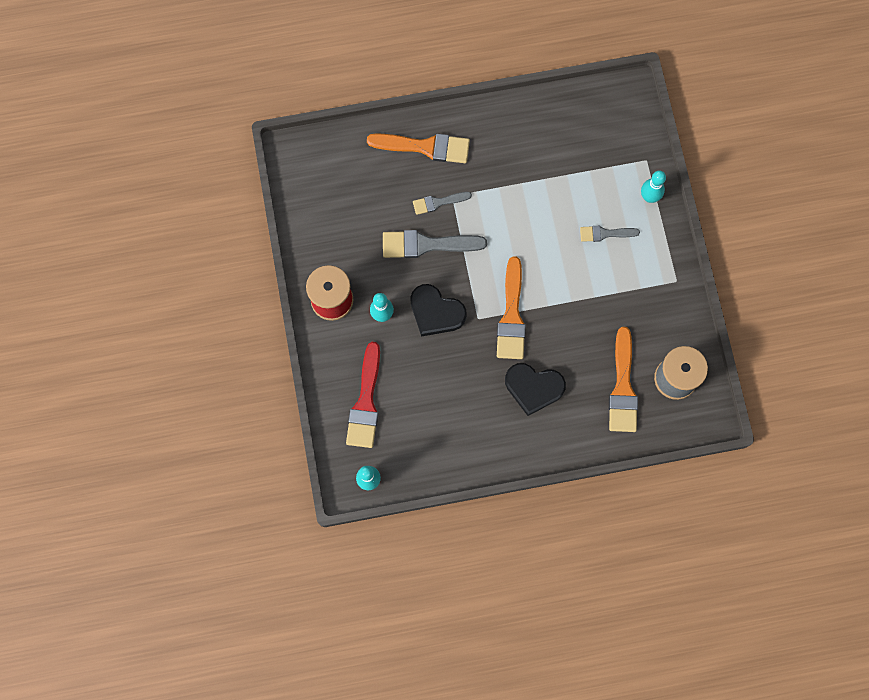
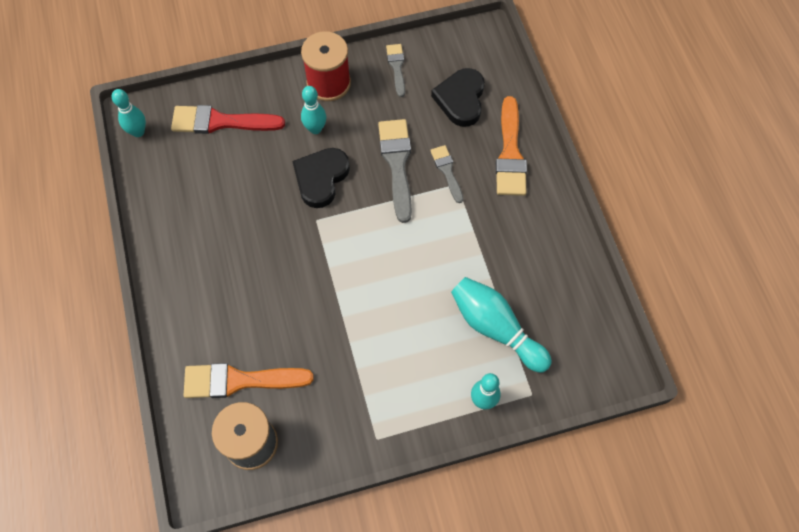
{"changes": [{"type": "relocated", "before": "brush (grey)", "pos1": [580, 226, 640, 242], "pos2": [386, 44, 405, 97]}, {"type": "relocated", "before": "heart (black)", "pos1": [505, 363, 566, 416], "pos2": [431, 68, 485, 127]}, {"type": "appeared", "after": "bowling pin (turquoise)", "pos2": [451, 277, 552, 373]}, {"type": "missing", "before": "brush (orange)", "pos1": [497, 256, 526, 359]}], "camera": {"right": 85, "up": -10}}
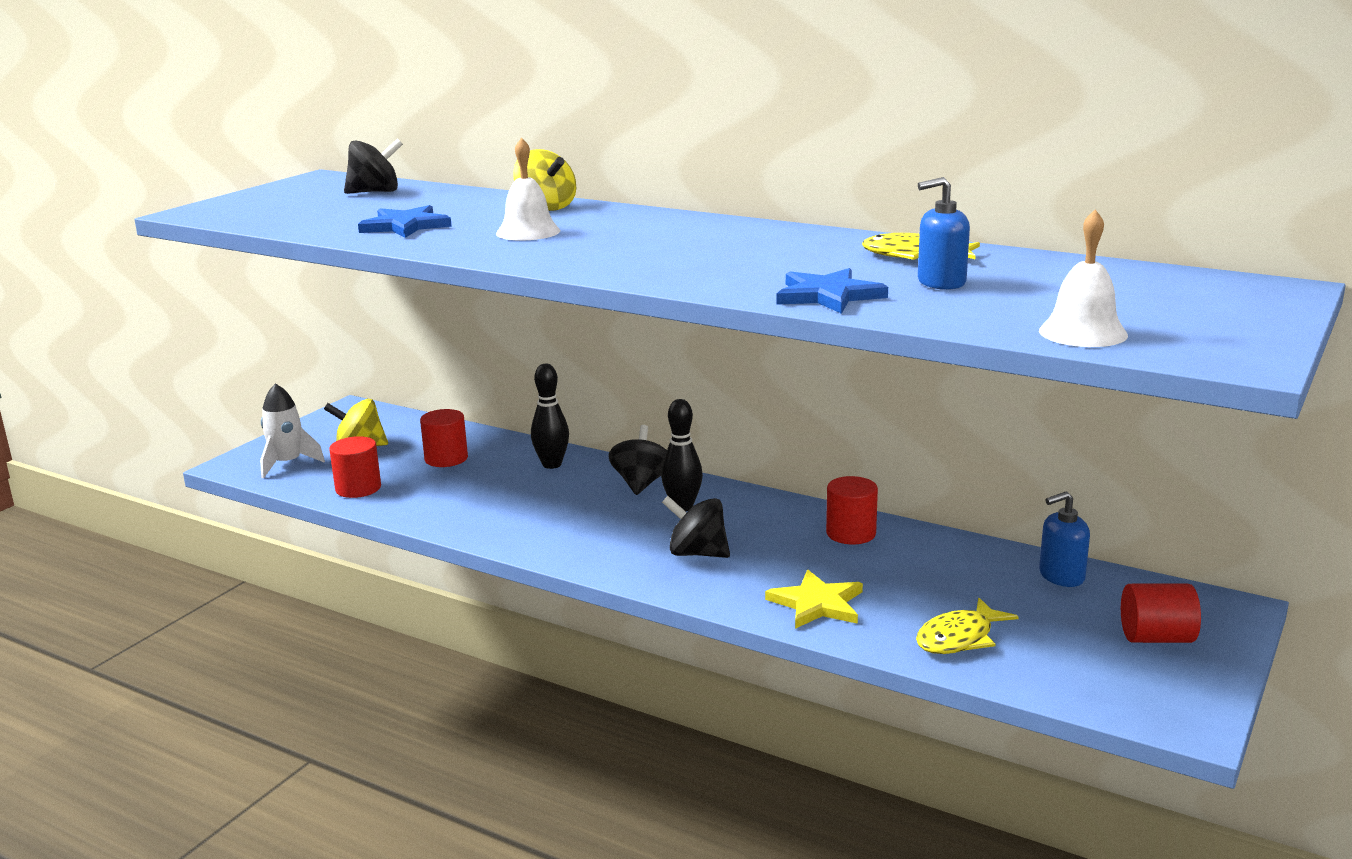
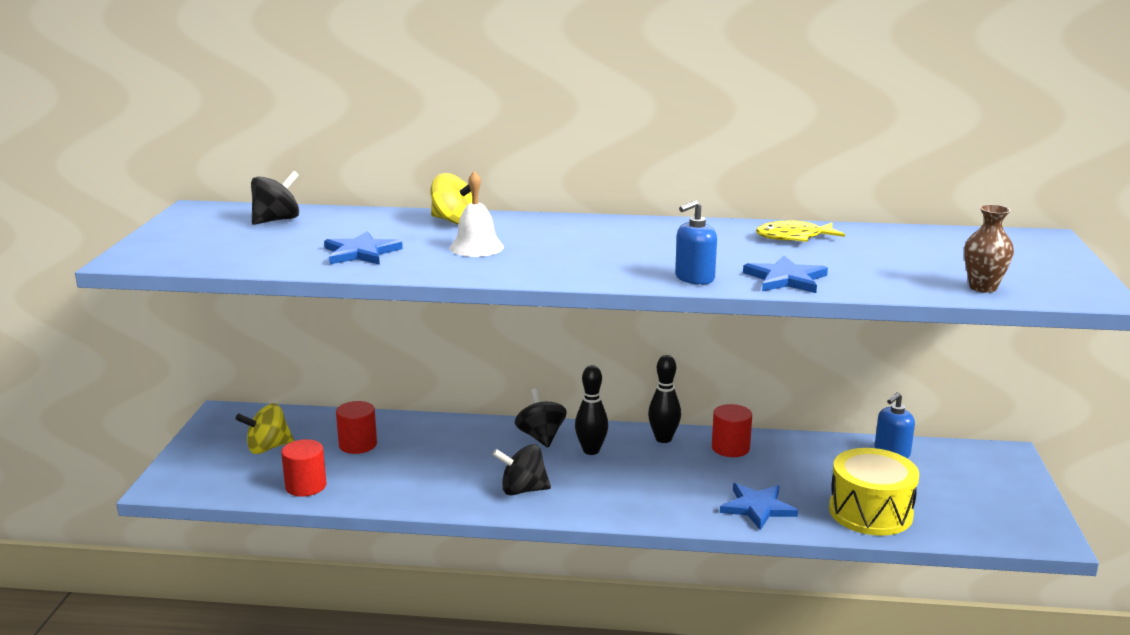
{"changes": [{"type": "relocated", "before": "spinning top (black)", "pos1": [662, 496, 730, 558], "pos2": [492, 444, 551, 495]}, {"type": "relocated", "before": "bowling pin (black)", "pos1": [531, 364, 569, 469], "pos2": [648, 355, 681, 443]}, {"type": "relocated", "before": "soap dispenser (blue)", "pos1": [918, 177, 970, 290], "pos2": [675, 200, 717, 285]}, {"type": "colour", "before": "star (yellow)", "after": "star (blue)", "pos1": [765, 570, 863, 629], "pos2": [720, 483, 798, 530]}, {"type": "exchanged", "before": "fish (yellow)", "after": "drum (yellow)", "pos1": [916, 598, 1019, 654], "pos2": [829, 448, 919, 536]}, {"type": "exchanged", "before": "bell (white)", "after": "vase (brown)", "pos1": [1039, 209, 1128, 347], "pos2": [964, 204, 1014, 293]}, {"type": "missing", "before": "rocket (white)", "pos1": [260, 383, 325, 478]}, {"type": "missing", "before": "cylinder (red)", "pos1": [1121, 584, 1201, 643]}], "camera": {"right": -25, "up": 0}}
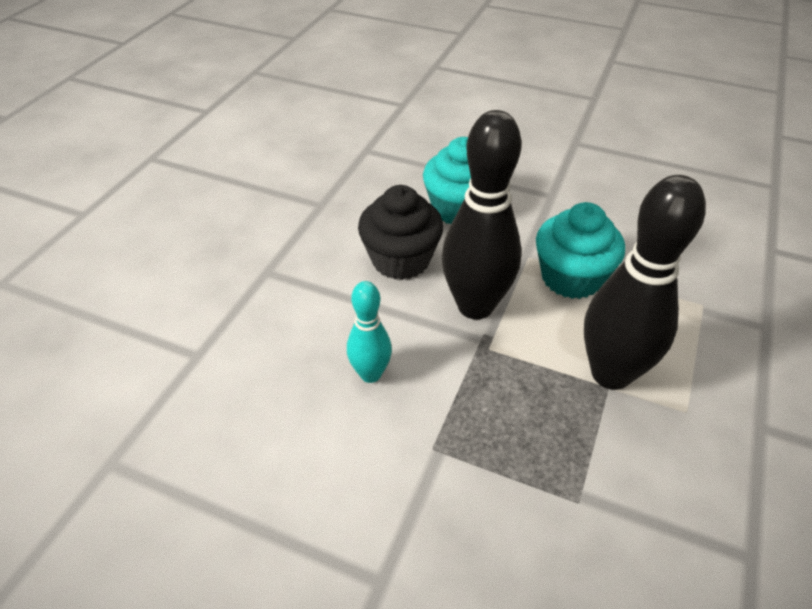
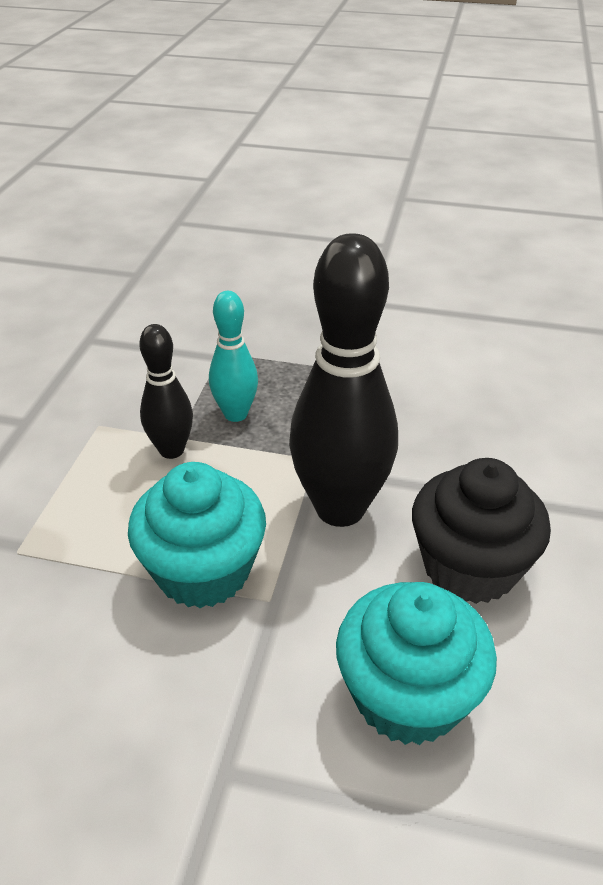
{"changes": [{"type": "size", "before": "bowling pin (black)", "pos1": [584, 175, 706, 390], "pos2": [139, 324, 193, 459], "scale": 0.54}, {"type": "relocated", "before": "bowling pin (turquoise)", "pos1": [347, 281, 392, 383], "pos2": [209, 291, 258, 422]}], "camera": {"right": 170, "up": -5}}
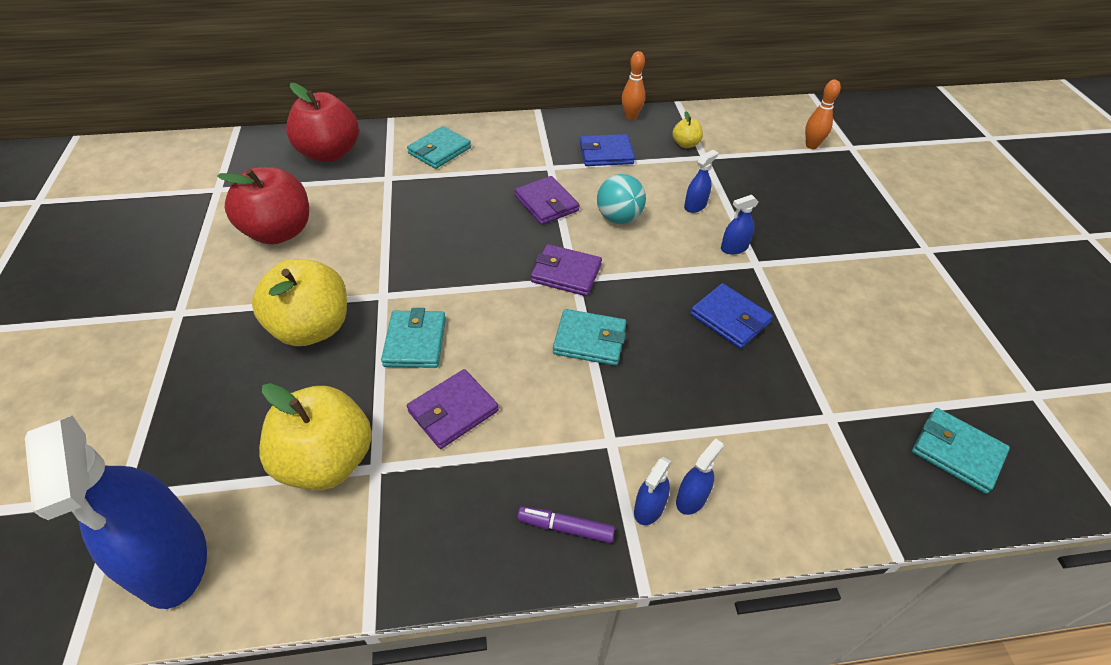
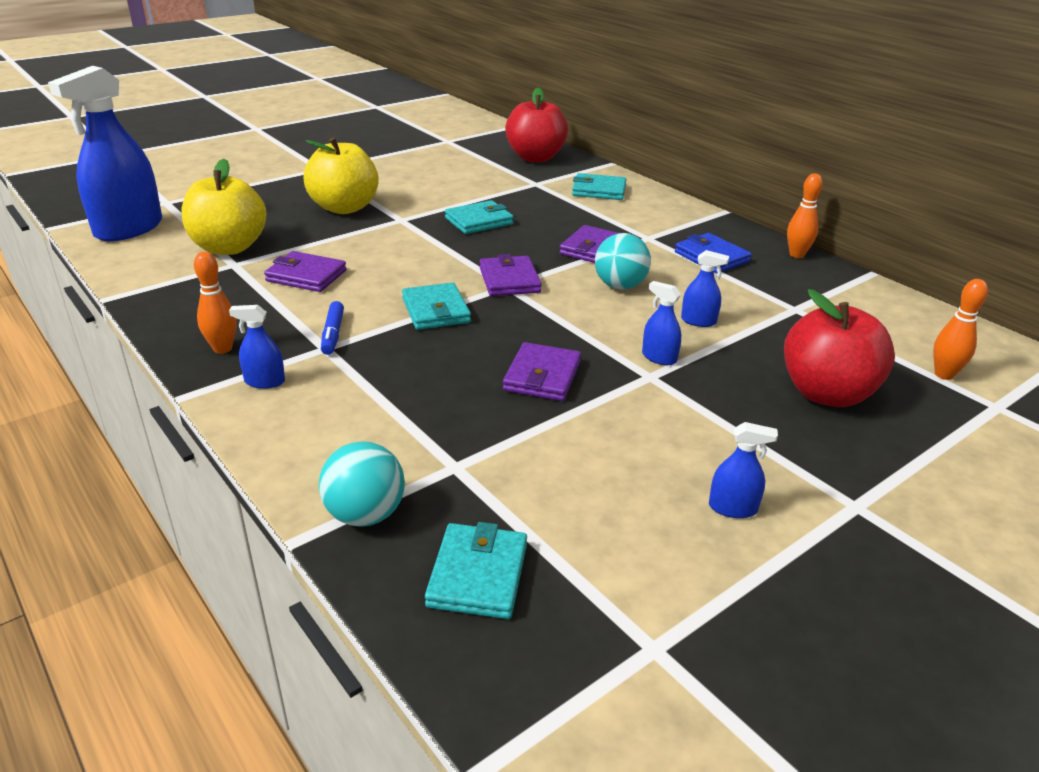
{"changes": [{"type": "exchanged", "before": "marker (purple)", "after": "bowling pin (orange)", "pos1": [517, 506, 615, 543], "pos2": [194, 252, 237, 354]}, {"type": "appeared", "after": "ball (turquoise)", "pos2": [319, 441, 405, 527]}, {"type": "appeared", "after": "marker (blue)", "pos2": [321, 301, 344, 355]}, {"type": "relocated", "before": "wallet (turquoise)", "pos1": [381, 308, 446, 368], "pos2": [445, 200, 514, 234]}, {"type": "colour", "before": "wallet (blue)", "after": "wallet (purple)", "pos1": [690, 283, 773, 349], "pos2": [503, 342, 581, 401]}, {"type": "relocated", "before": "spray bottle (blue)", "pos1": [676, 438, 723, 515], "pos2": [709, 422, 778, 518]}, {"type": "relocated", "before": "apple (red)", "pos1": [217, 167, 309, 244], "pos2": [784, 289, 895, 407]}, {"type": "missing", "before": "apple (yellow)", "pos1": [673, 111, 703, 148]}], "camera": {"right": 60, "up": -15}}
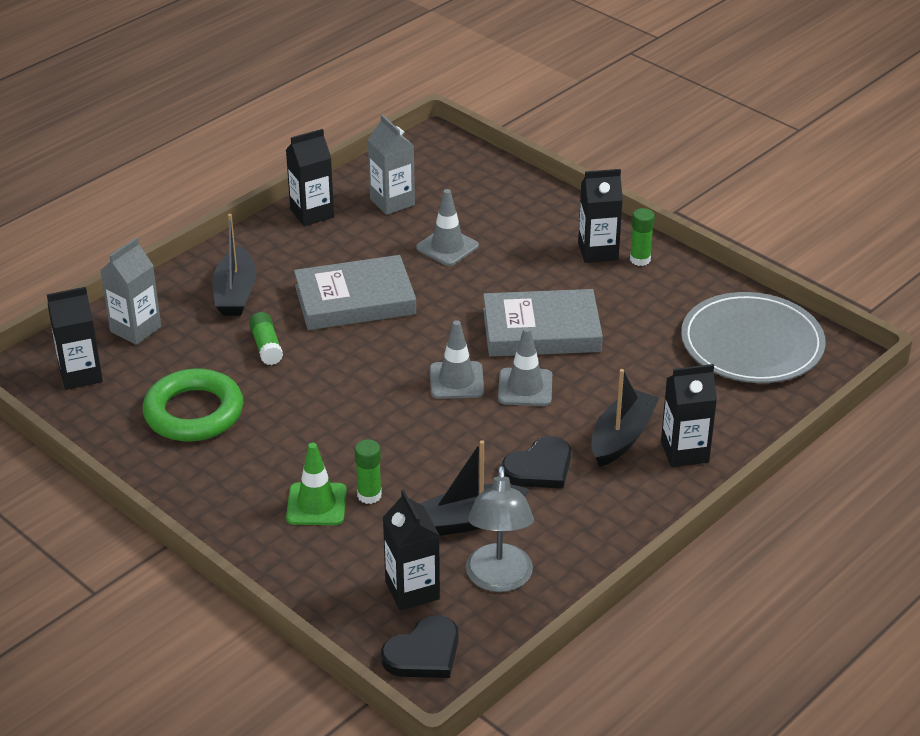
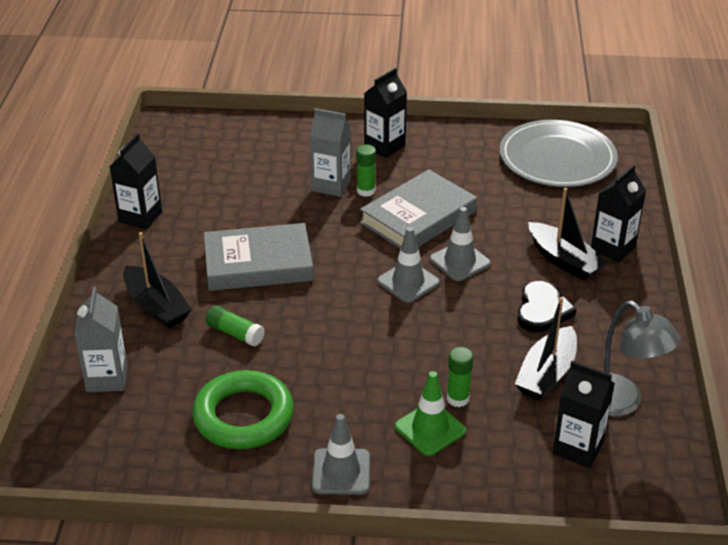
{"changes": [{"type": "spun", "before": "book (grey)", "pos1": [294, 255, 416, 330], "pos2": [204, 223, 314, 291], "turn": 45}, {"type": "relocated", "before": "carton (grey)", "pos1": [368, 114, 415, 215], "pos2": [310, 108, 351, 197]}, {"type": "relocated", "before": "traffic cone (grey)", "pos1": [416, 189, 479, 266], "pos2": [312, 414, 370, 495]}, {"type": "relocated", "before": "glue stick (green)", "pos1": [630, 208, 655, 266], "pos2": [356, 144, 376, 197]}, {"type": "spun", "before": "boat (black)", "pos1": [591, 369, 659, 467], "pos2": [528, 188, 608, 281], "turn": 150}, {"type": "missing", "before": "carton (black)", "pos1": [47, 287, 103, 390]}, {"type": "missing", "before": "heart (black)", "pos1": [381, 615, 458, 678]}], "camera": {"right": -40, "up": 0}}
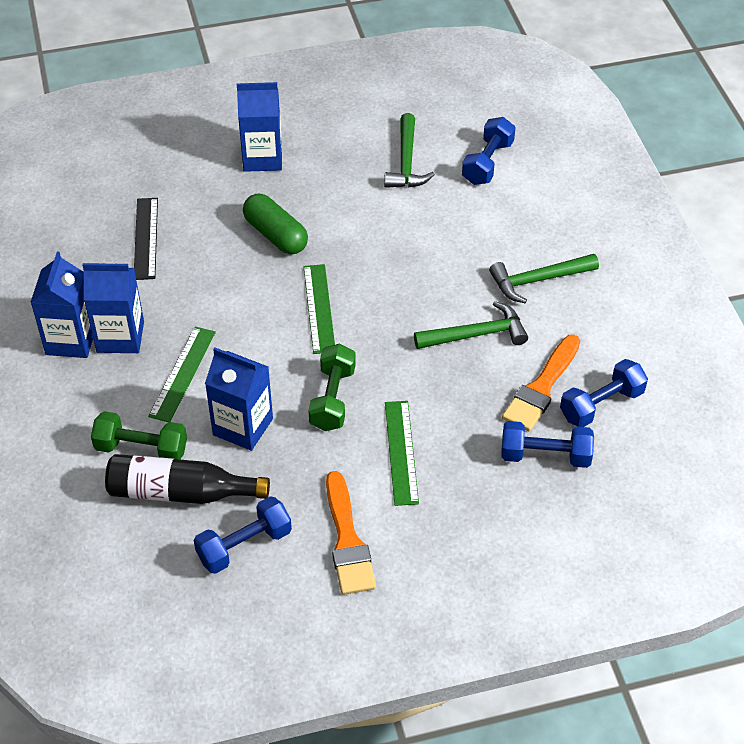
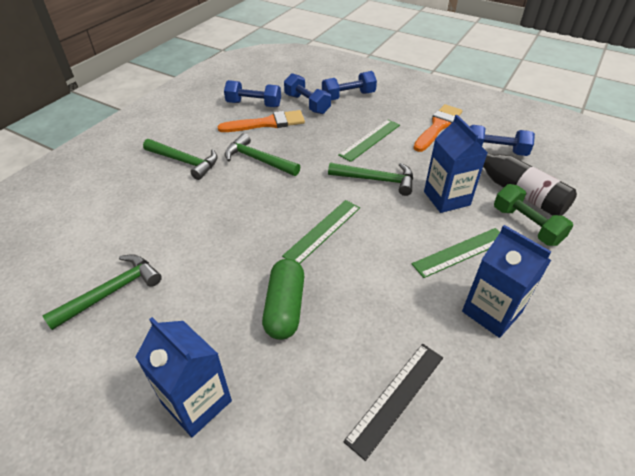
{"changes": [{"type": "relocated", "before": "dumbbell (blue)", "pos1": [462, 117, 516, 185], "pos2": [322, 71, 377, 100]}, {"type": "exchanged", "before": "dumbbell (green)", "after": "hammer (green)", "pos1": [308, 344, 356, 431], "pos2": [328, 163, 413, 196]}, {"type": "missing", "before": "carton (blue)", "pos1": [31, 252, 93, 358]}], "camera": {"right": -135, "up": -5}}
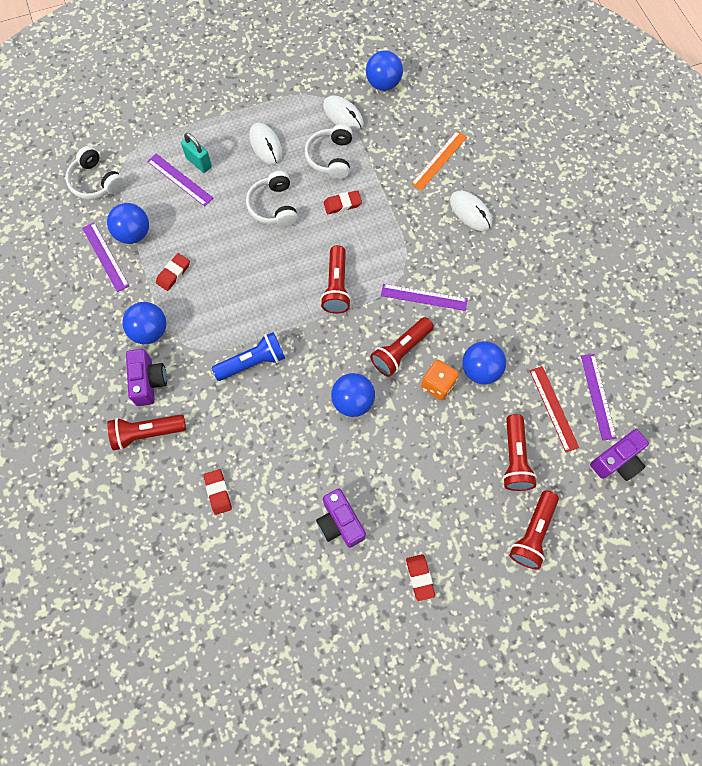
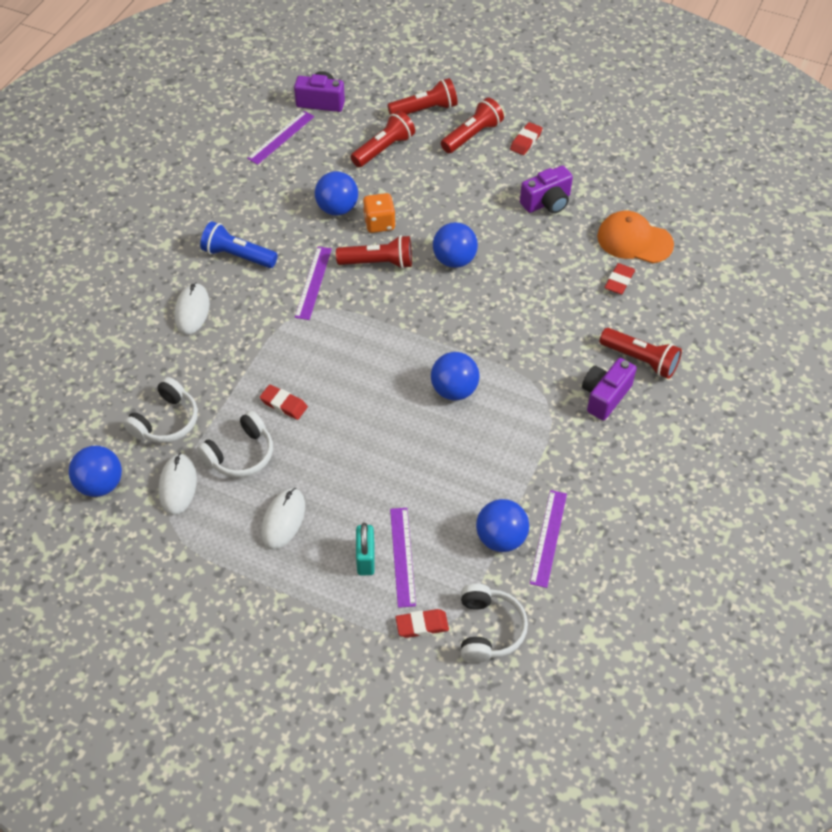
{"changes": [{"type": "relocated", "before": "headphones (white)", "pos1": [246, 171, 298, 227], "pos2": [123, 377, 198, 443]}, {"type": "relocated", "before": "flashlight (blue)", "pos1": [212, 332, 285, 381], "pos2": [200, 221, 278, 268]}, {"type": "spun", "before": "ruler (purple)", "pos1": [381, 284, 468, 311], "pos2": [295, 246, 332, 320], "turn": 45}, {"type": "relocated", "before": "eraser (red)", "pos1": [156, 253, 190, 291], "pos2": [396, 609, 449, 638]}, {"type": "relocated", "before": "ball (blue)", "pos1": [122, 302, 166, 344], "pos2": [431, 352, 479, 400]}, {"type": "relocated", "before": "flashlight (red)", "pos1": [320, 245, 351, 314], "pos2": [441, 97, 504, 153]}, {"type": "spun", "before": "camera (purple)", "pos1": [316, 488, 366, 548], "pos2": [520, 165, 573, 214], "turn": 45}, {"type": "appeared", "after": "cap (orange)", "pos2": [597, 211, 674, 263]}, {"type": "missing", "before": "ruler (orange)", "pos1": [411, 131, 467, 191]}, {"type": "missing", "before": "ruler (red)", "pos1": [530, 366, 579, 452]}], "camera": {"right": -135, "up": -15}}
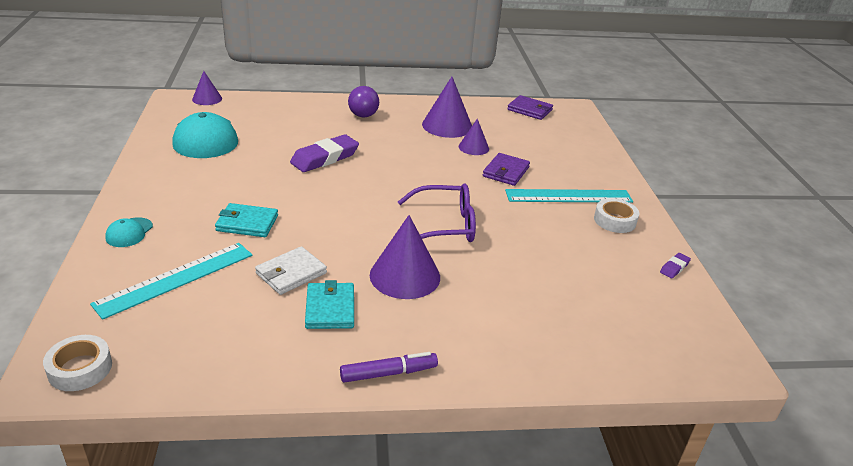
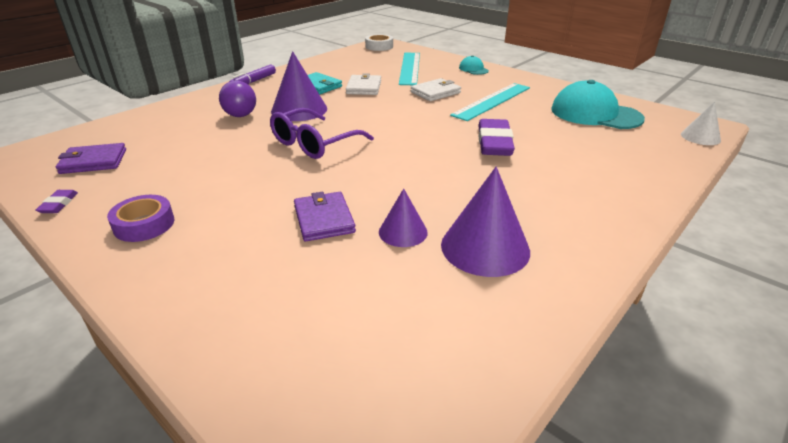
{"changes": [{"type": "relocated", "before": "wallet (purple)", "pos1": [507, 95, 553, 120], "pos2": [56, 143, 126, 174]}, {"type": "colour", "before": "tape (white)", "after": "tape (purple)", "pos1": [594, 198, 639, 233], "pos2": [107, 195, 174, 242]}, {"type": "relocated", "before": "ball (purple)", "pos1": [348, 86, 379, 118], "pos2": [219, 81, 256, 117]}, {"type": "colour", "before": "wallet (turquoise)", "after": "wallet (white)", "pos1": [215, 203, 278, 237], "pos2": [411, 78, 461, 101]}, {"type": "relocated", "before": "ruler (turquoise)", "pos1": [505, 189, 633, 203], "pos2": [450, 83, 530, 121]}, {"type": "colour", "before": "cone (purple)", "after": "cone (white)", "pos1": [192, 71, 222, 105], "pos2": [681, 101, 721, 145]}], "camera": {"right": 140, "up": 0}}
